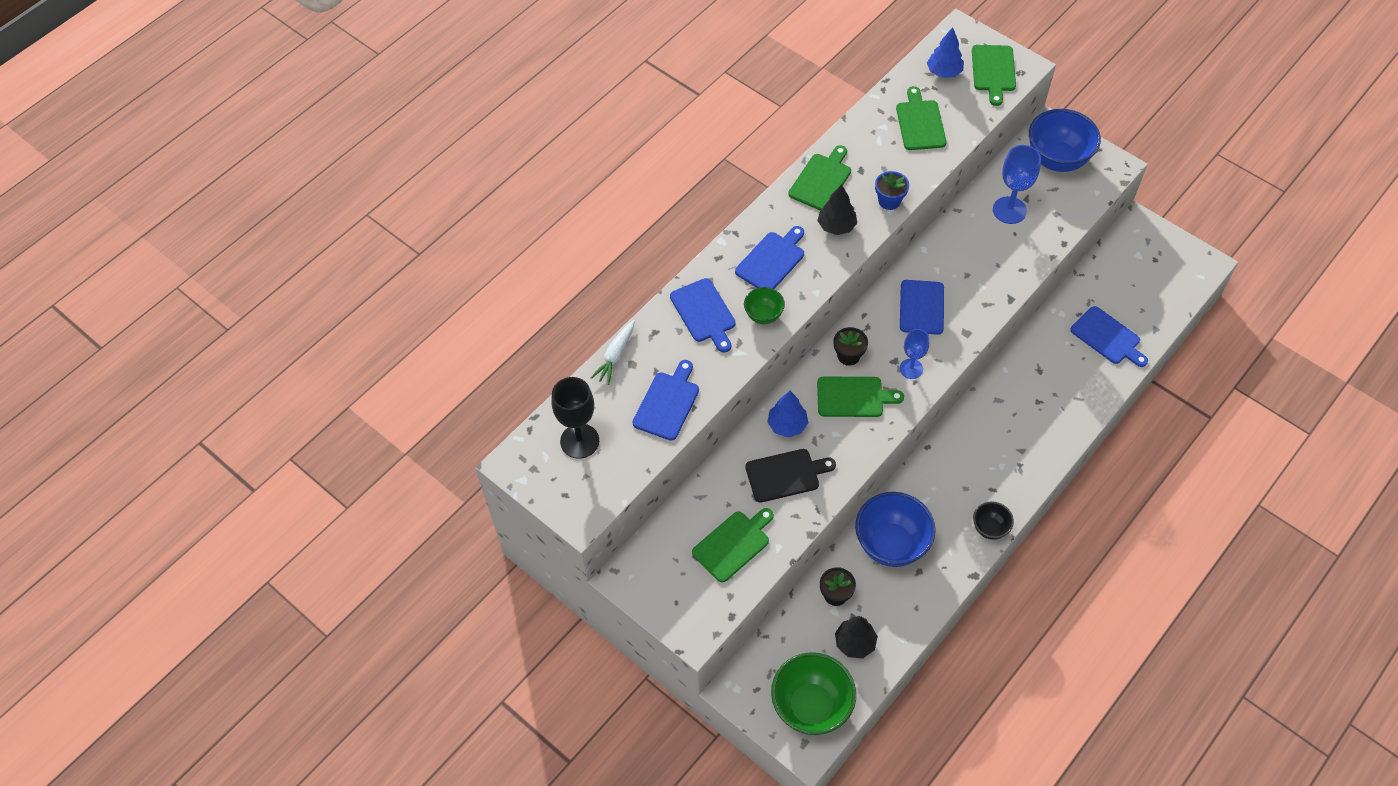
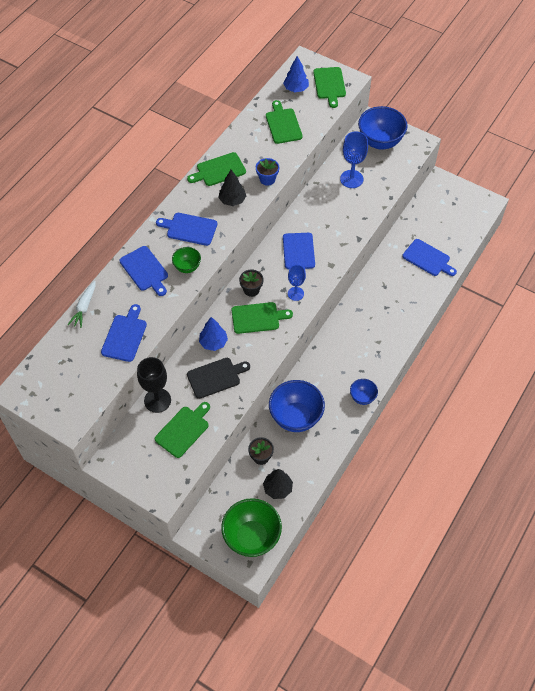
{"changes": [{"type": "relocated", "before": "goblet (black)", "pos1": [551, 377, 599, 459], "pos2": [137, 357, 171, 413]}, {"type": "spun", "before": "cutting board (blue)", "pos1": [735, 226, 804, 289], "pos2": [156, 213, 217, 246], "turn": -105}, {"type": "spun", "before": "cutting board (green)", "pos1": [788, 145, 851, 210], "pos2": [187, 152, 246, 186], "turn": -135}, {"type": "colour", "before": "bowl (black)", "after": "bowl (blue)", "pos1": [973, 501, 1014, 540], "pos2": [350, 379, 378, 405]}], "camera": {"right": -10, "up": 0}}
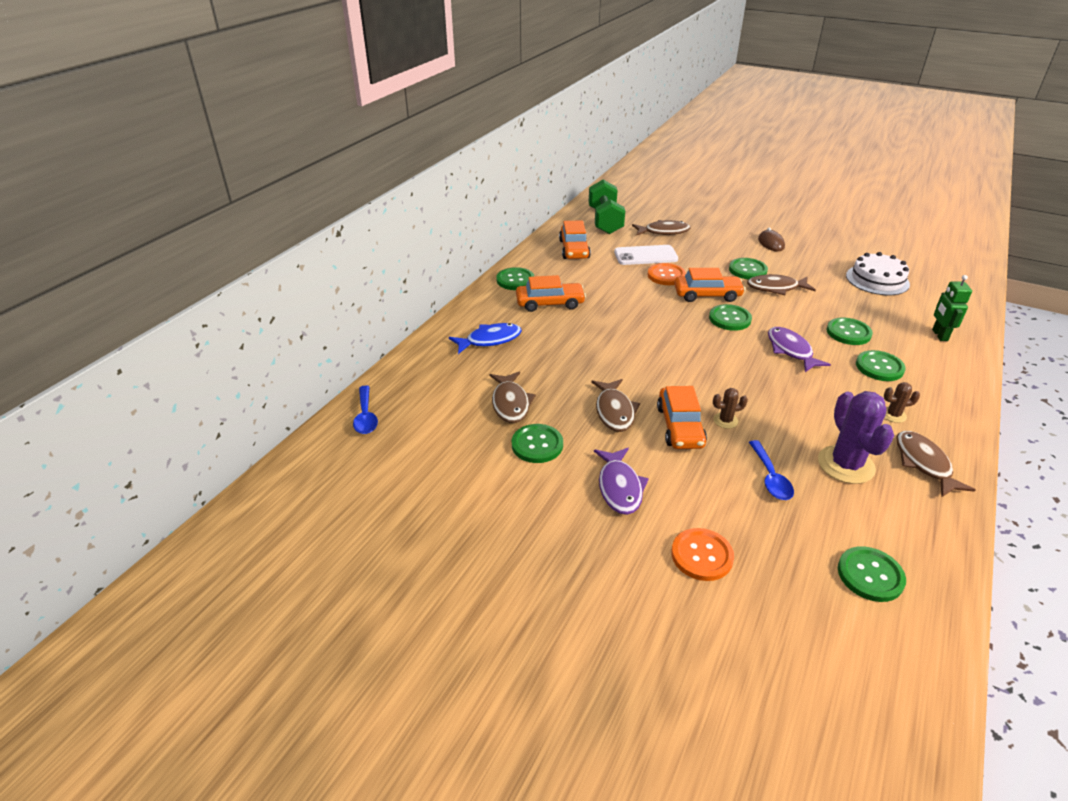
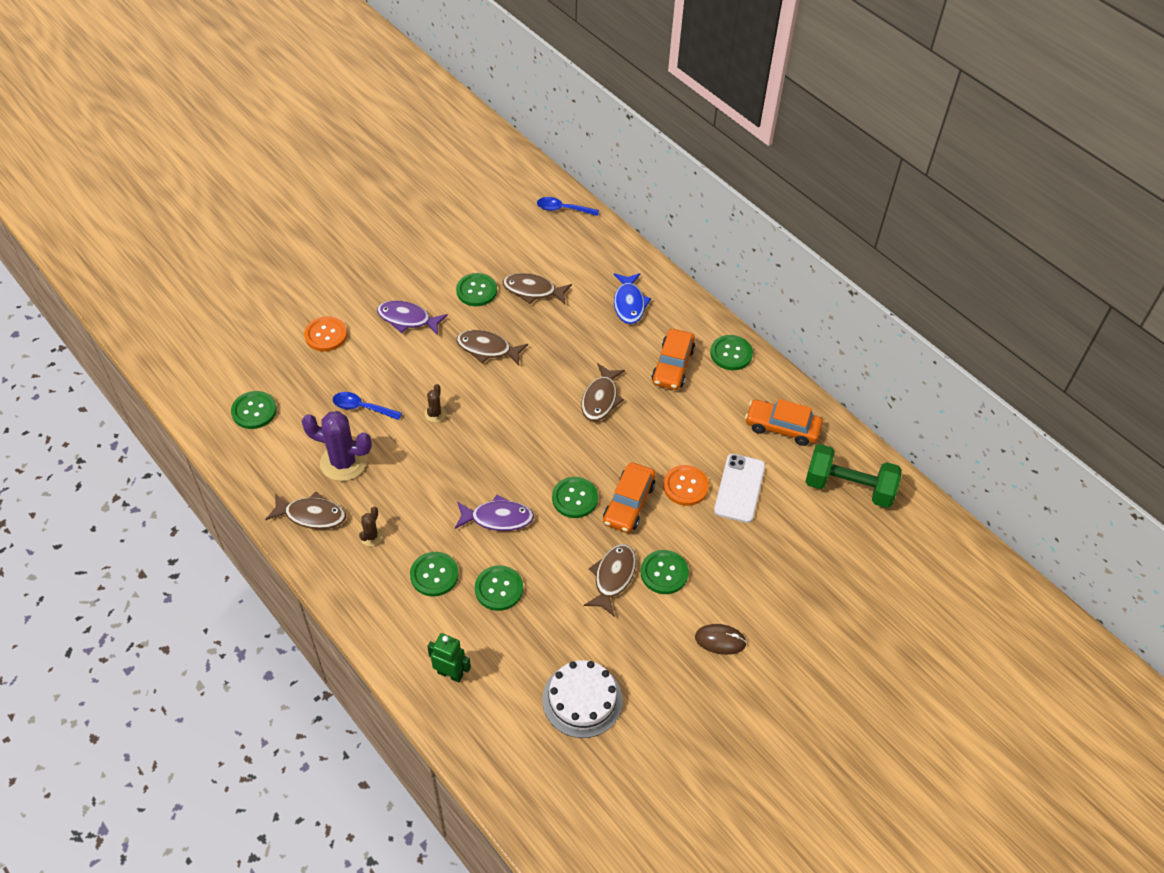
{"changes": [{"type": "relocated", "before": "fish (brown)", "pos1": [632, 220, 690, 236], "pos2": [581, 363, 625, 421]}, {"type": "missing", "before": "car (orange)", "pos1": [657, 386, 707, 449]}], "camera": {"right": 110, "up": 15}}
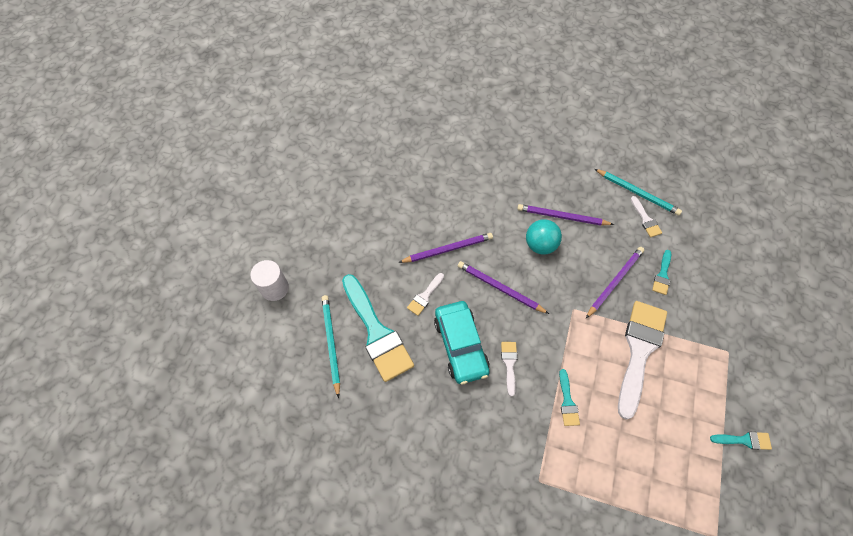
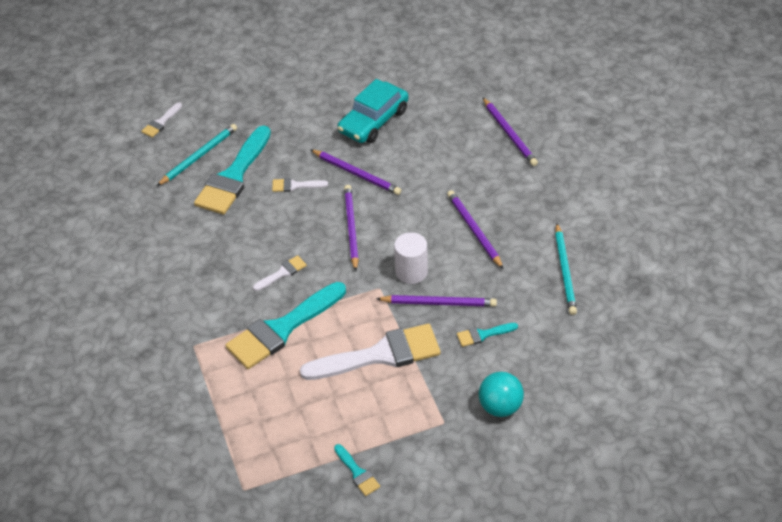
{"changes": [{"type": "relocated", "before": "brush (white)", "pos1": [631, 196, 662, 237], "pos2": [141, 103, 182, 138]}, {"type": "size", "before": "brush (turquoise)", "pos1": [559, 369, 580, 426], "pos2": [225, 282, 346, 369], "scale": 2.24}, {"type": "relocated", "before": "car (turquoise)", "pos1": [434, 301, 489, 384], "pos2": [338, 79, 409, 143]}, {"type": "relocated", "before": "cylinder (white)", "pos1": [250, 260, 289, 301], "pos2": [394, 232, 428, 284]}, {"type": "relocated", "before": "ball (turquoise)", "pos1": [526, 219, 562, 255], "pos2": [479, 372, 524, 417]}, {"type": "appeared", "after": "pencil (purple)", "pos2": [483, 98, 538, 166]}], "camera": {"right": 55, "up": -15}}
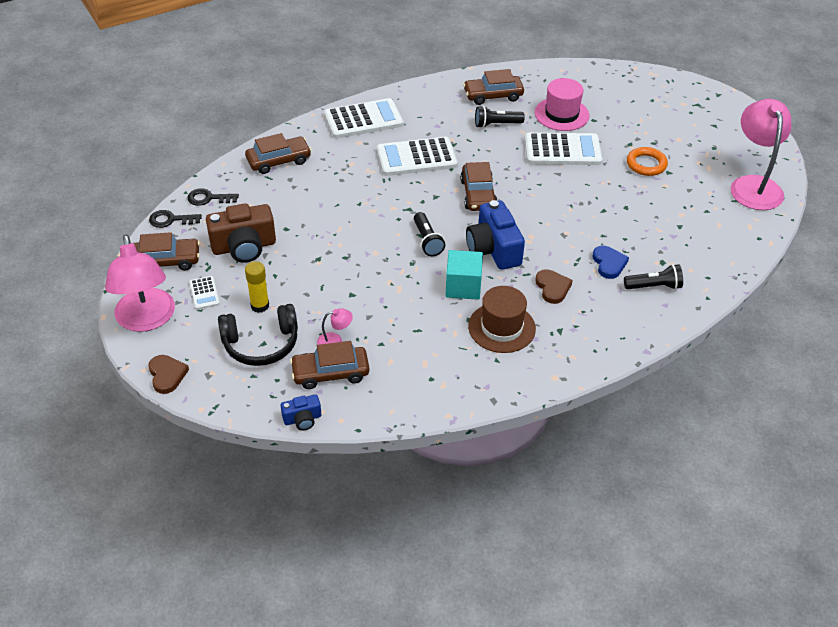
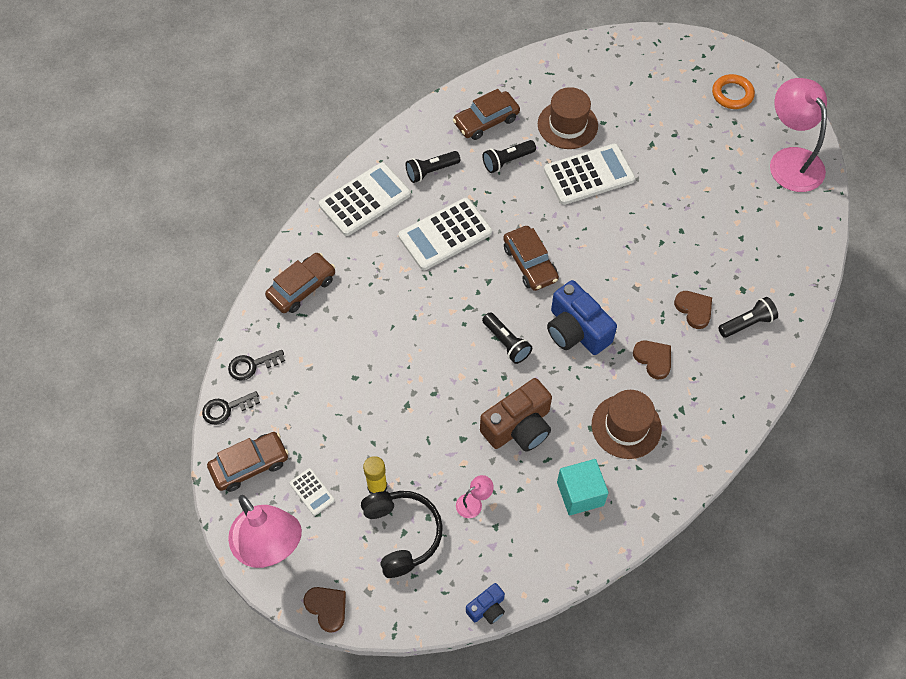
{"changes": [{"type": "spun", "before": "headphones (black)", "pos1": [218, 304, 298, 366], "pos2": [361, 491, 443, 578], "turn": -75}, {"type": "appeared", "after": "flashlight (black)", "pos2": [406, 151, 460, 183]}, {"type": "relocated", "before": "camera (brown)", "pos1": [206, 203, 276, 263], "pos2": [480, 378, 552, 452]}, {"type": "colour", "before": "hat (pink)", "after": "hat (brown)", "pos1": [535, 78, 589, 131], "pos2": [538, 87, 598, 149]}, {"type": "relocated", "before": "cube (turquoise)", "pos1": [445, 250, 483, 300], "pos2": [557, 459, 609, 516]}, {"type": "colour", "before": "heart (blue)", "after": "heart (brown)", "pos1": [593, 246, 629, 279], "pos2": [674, 291, 712, 329]}, {"type": "relocated", "before": "ring (orange)", "pos1": [627, 147, 668, 176], "pos2": [712, 74, 755, 109]}, {"type": "missing", "before": "car (brown)", "pos1": [290, 341, 369, 389]}], "camera": {"right": -20, "up": 15}}
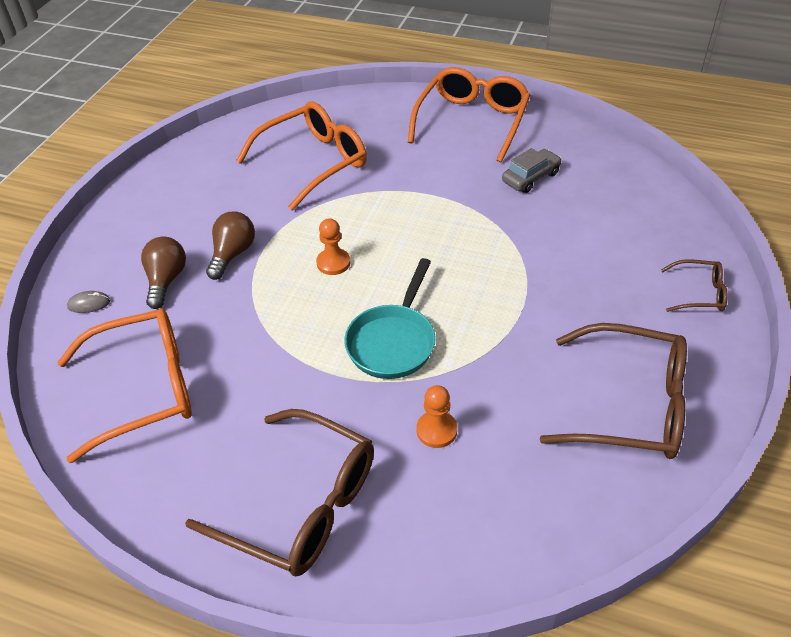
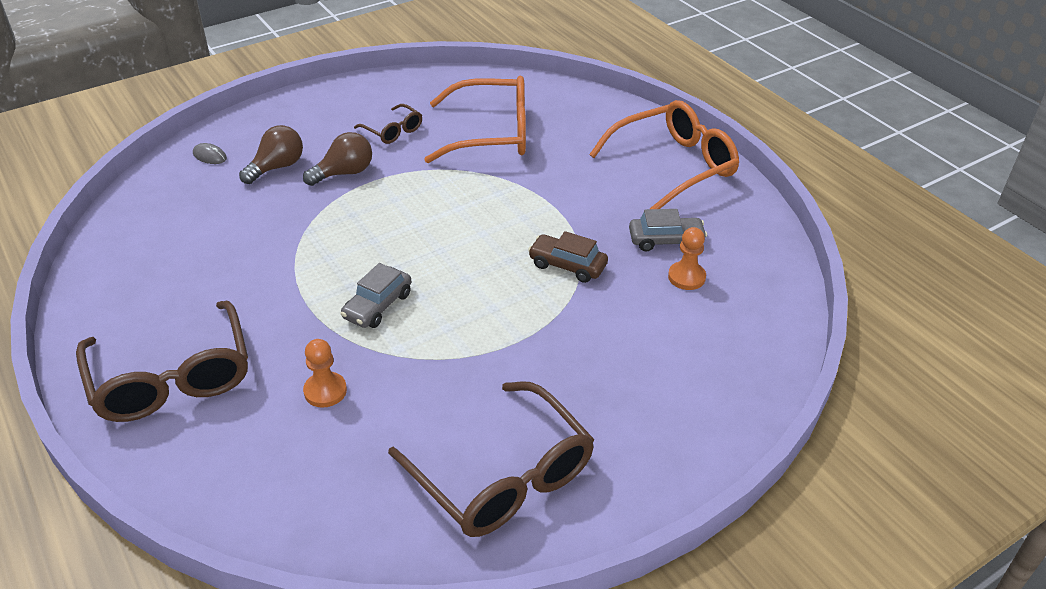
{"changes": [{"type": "exchanged", "before": "pan (turquoise)", "after": "car (grey)", "pos1": [344, 258, 436, 379], "pos2": [341, 263, 411, 328]}, {"type": "relocated", "before": "glasses (brown)", "pos1": [661, 259, 728, 312], "pos2": [354, 104, 422, 144]}, {"type": "appeared", "after": "car (brown)", "pos2": [528, 231, 608, 283]}, {"type": "relocated", "before": "pawn (orange)", "pos1": [316, 218, 350, 275], "pos2": [668, 227, 706, 290]}, {"type": "missing", "before": "glasses (orange)", "pos1": [57, 308, 192, 463]}], "camera": {"right": 35, "up": -5}}
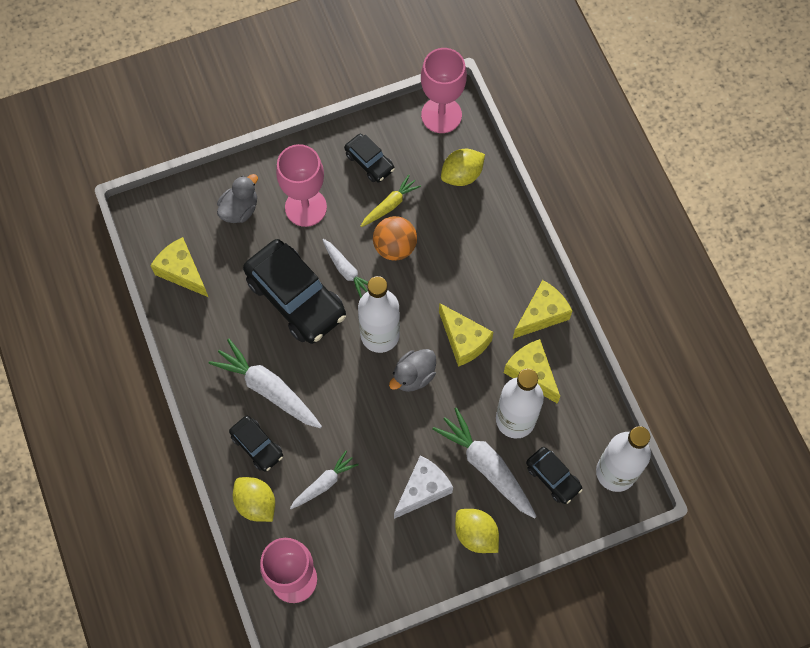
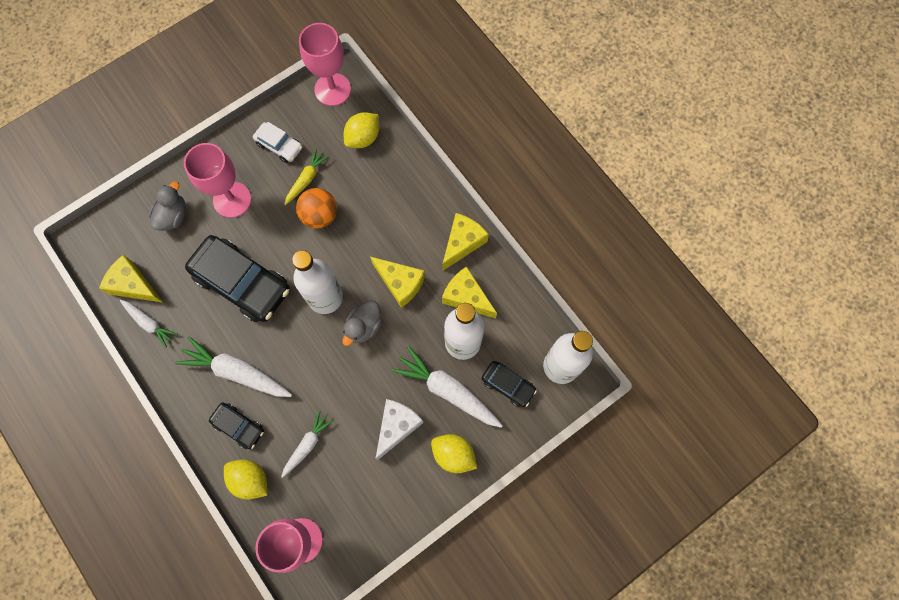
{"changes": [{"type": "relocated", "before": "carrot (white)", "pos1": [322, 239, 368, 298], "pos2": [120, 300, 178, 348]}, {"type": "colour", "before": "car (black)", "after": "car (white)", "pos1": [344, 134, 395, 182], "pos2": [253, 122, 302, 163]}], "camera": {"right": -15, "up": 5}}
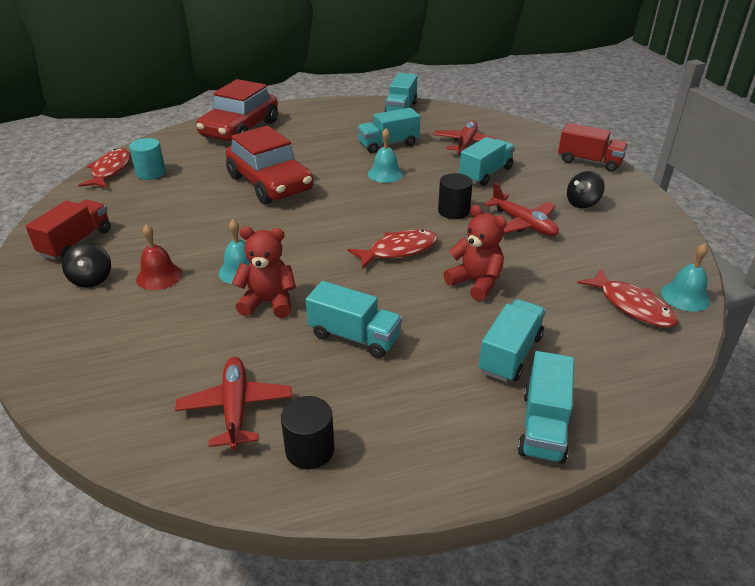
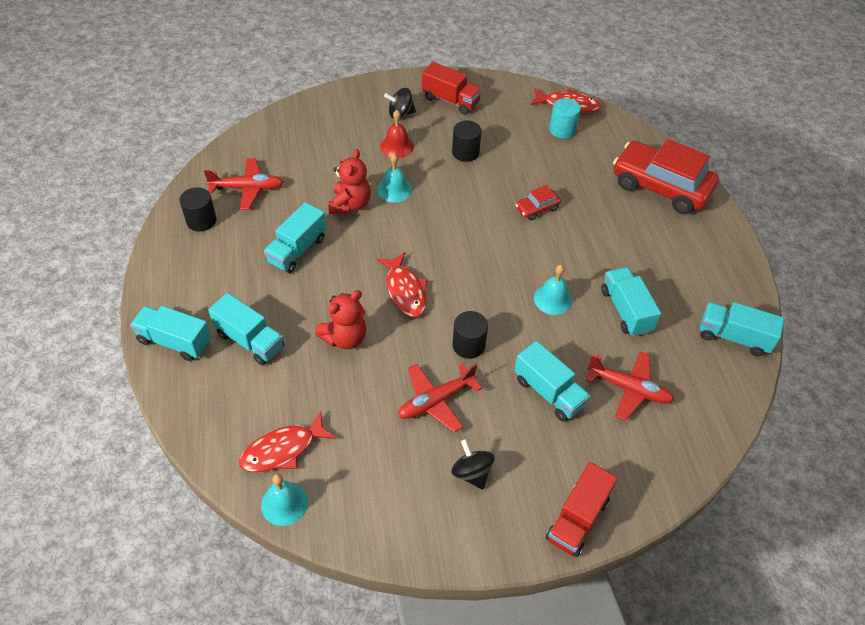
{"changes": [{"type": "appeared", "after": "cylinder (black)", "pos2": [452, 121, 482, 162]}, {"type": "size", "before": "car (red)", "pos1": [226, 126, 313, 204], "pos2": [515, 185, 561, 220], "scale": 0.44}], "camera": {"right": 95, "up": 15}}
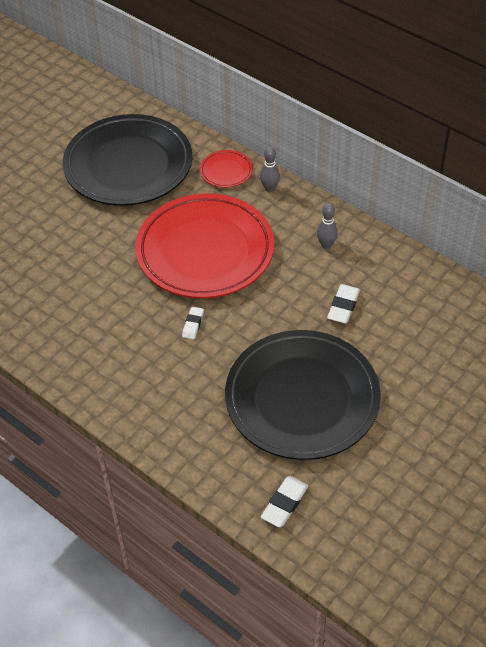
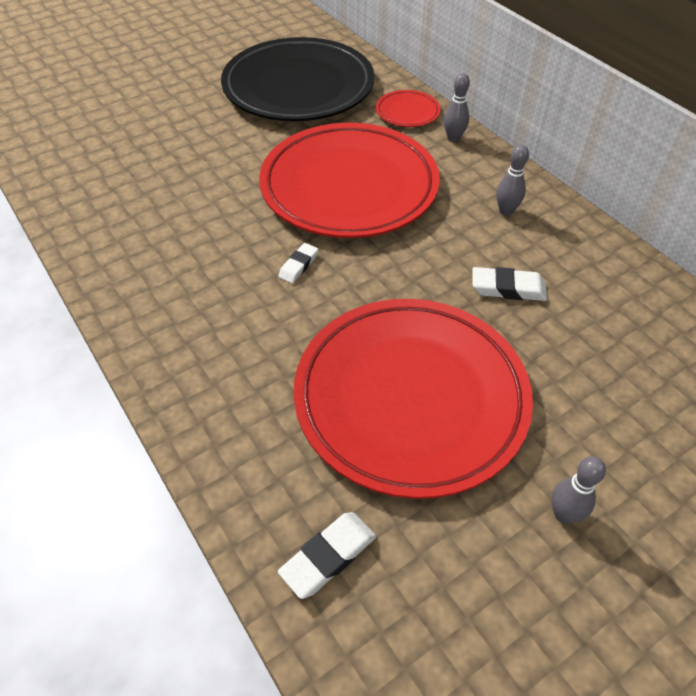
{"changes": [{"type": "colour", "before": "plate (black)", "after": "plate (red)", "pos1": [225, 330, 381, 460], "pos2": [294, 299, 533, 499]}, {"type": "spun", "before": "eraser (white)", "pos1": [327, 284, 360, 323], "pos2": [472, 267, 547, 301], "turn": 60}, {"type": "appeared", "after": "bowling pin (grey)", "pos2": [551, 456, 606, 524]}], "camera": {"right": 15, "up": 0}}
